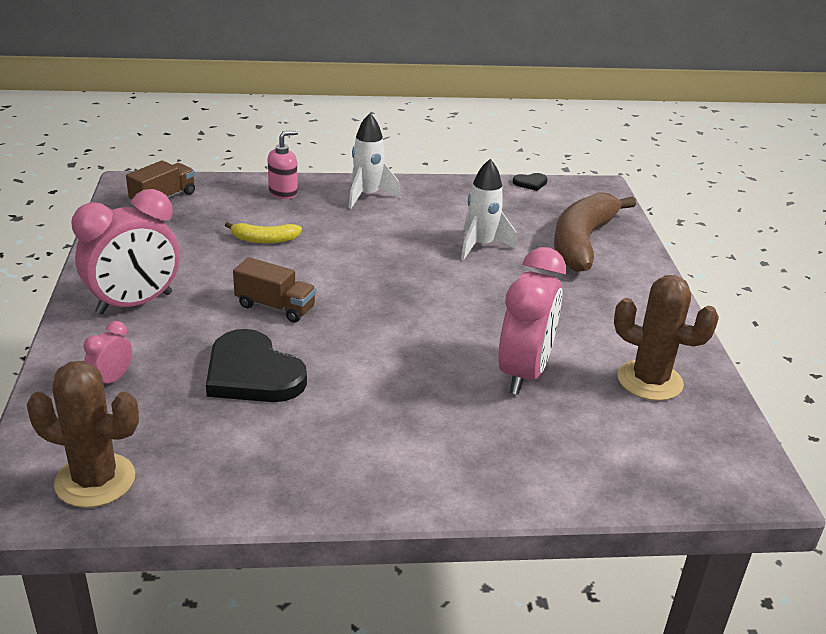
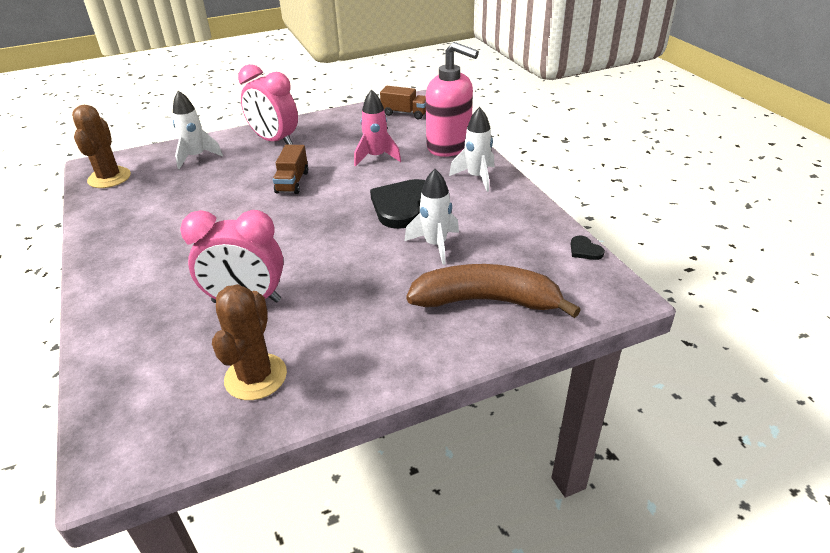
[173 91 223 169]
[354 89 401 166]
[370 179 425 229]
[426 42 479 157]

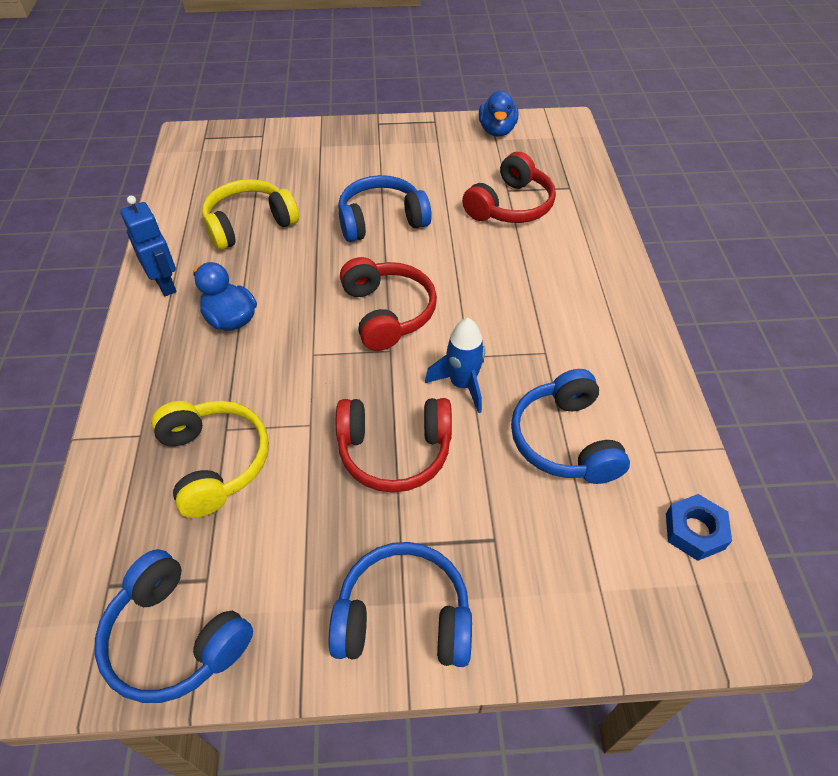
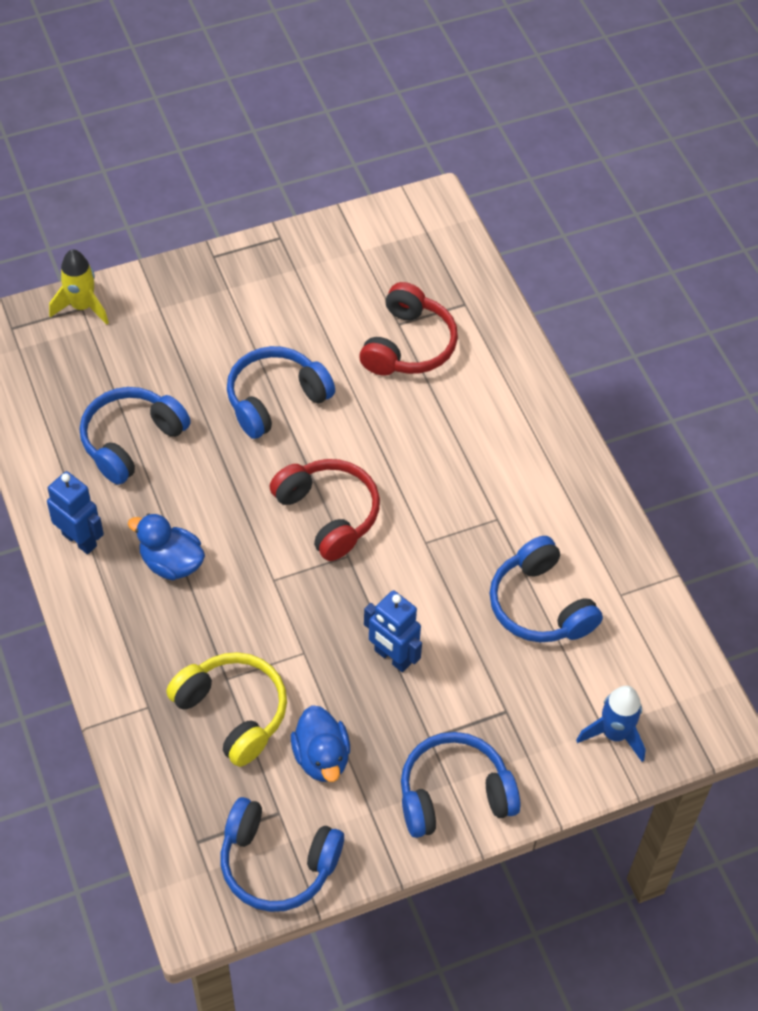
[49 249 109 325]
[80 387 191 485]
[291 705 350 782]
[364 590 422 672]
[576 686 646 762]
[666 494 732 561] (first image)

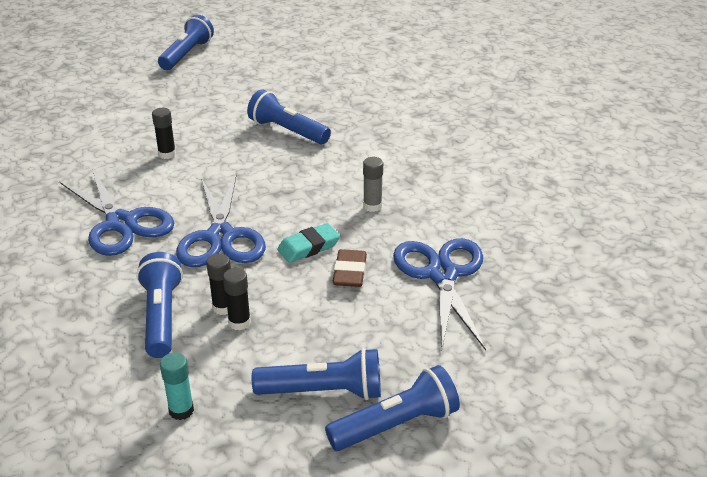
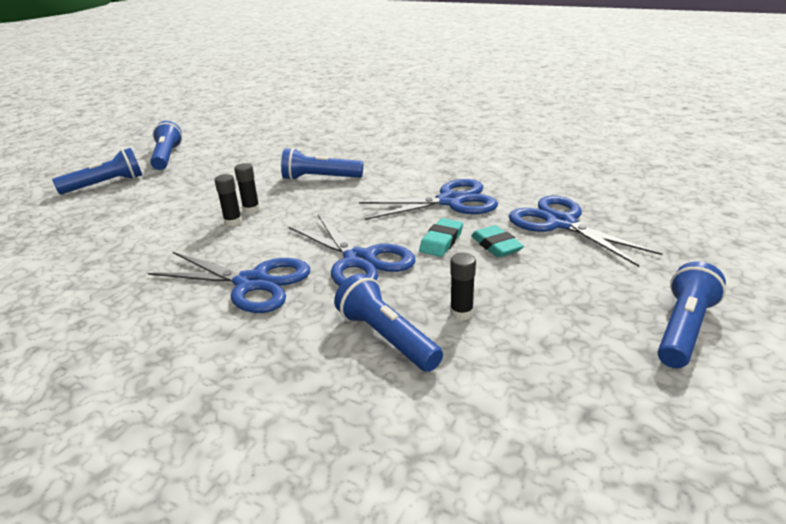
[52 148 142 194]
[234 163 260 214]
[359 179 498 220]
[471 225 524 257]
[160 353 194 420] (first image)

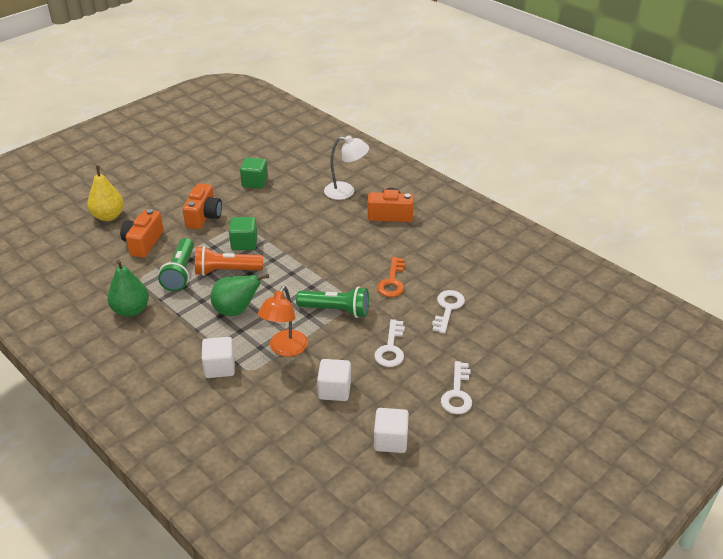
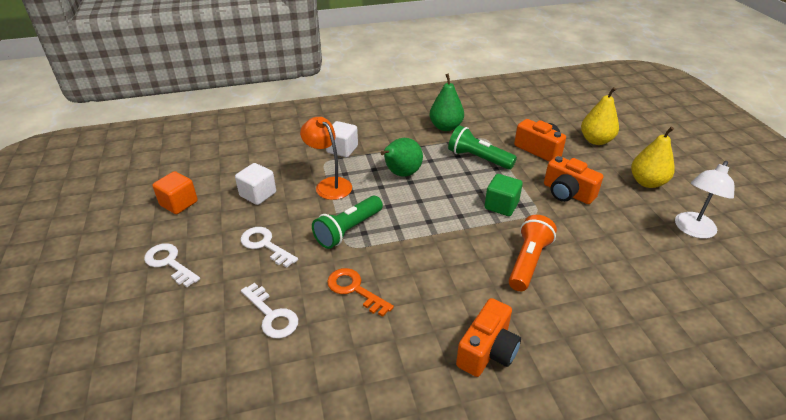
[153 171 198 214]
[508 215 557 291]
[631 126 675 188]
[675 161 735 239]
[240 157 268 189] (first image)

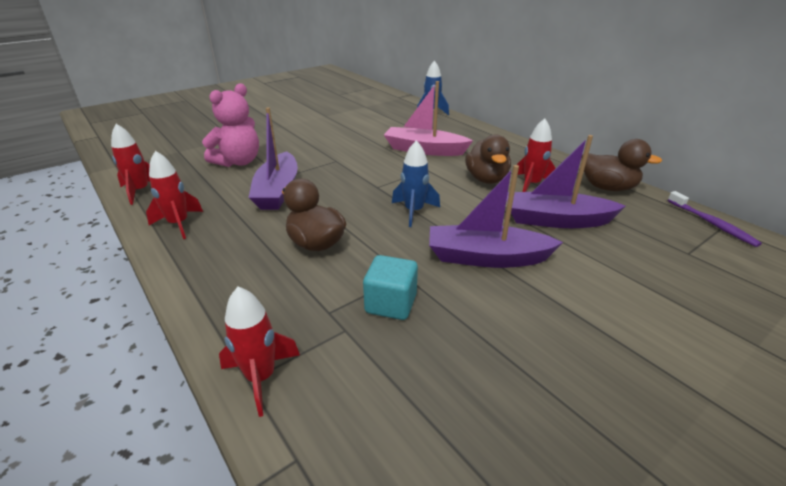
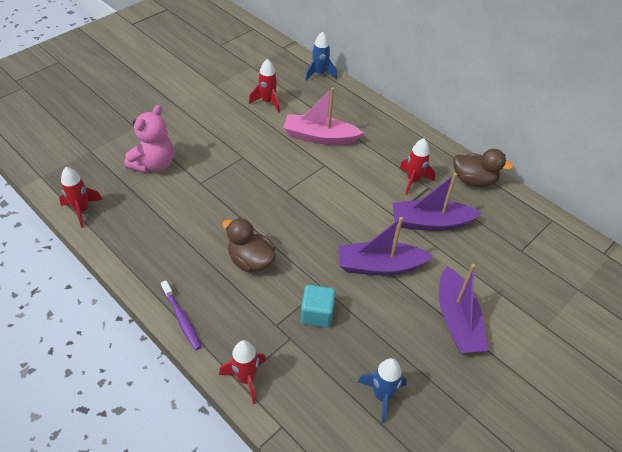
[161 280 202 350]
[249 59 280 113]
[358 358 407 423]
[439 264 488 353]
[465 134 511 184] (first image)

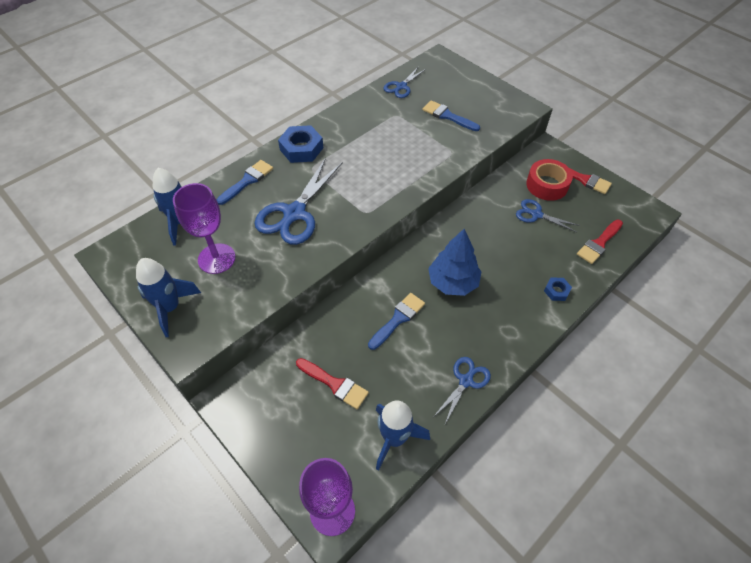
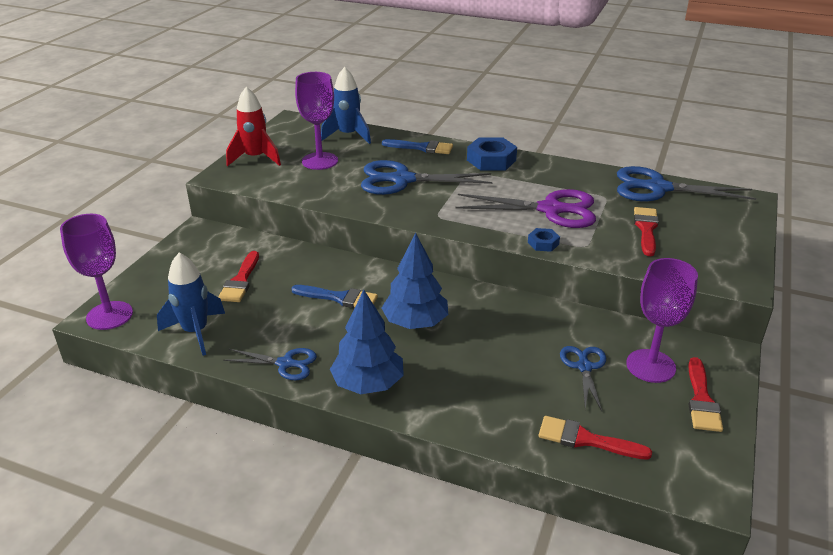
[226 87 281 166]
[330 290 404 394]
[456 189 596 228]
[528 228 560 252]
[617 166 756 201]
[626 258 698 383]
[634 207 659 256]

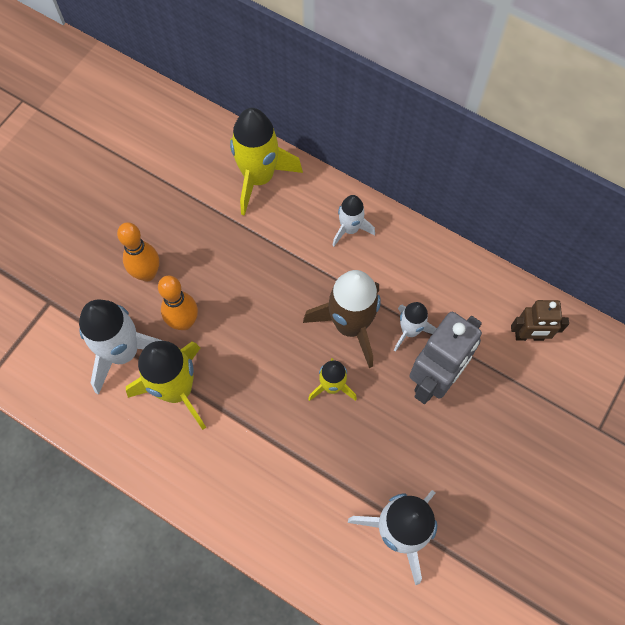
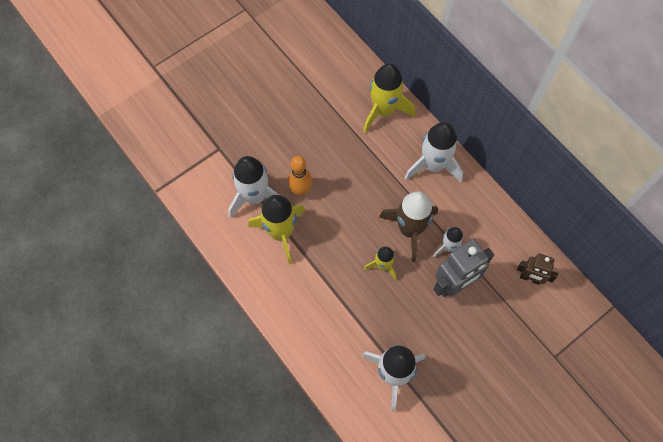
[405 122 463 182]
[117 222 159 281] (first image)

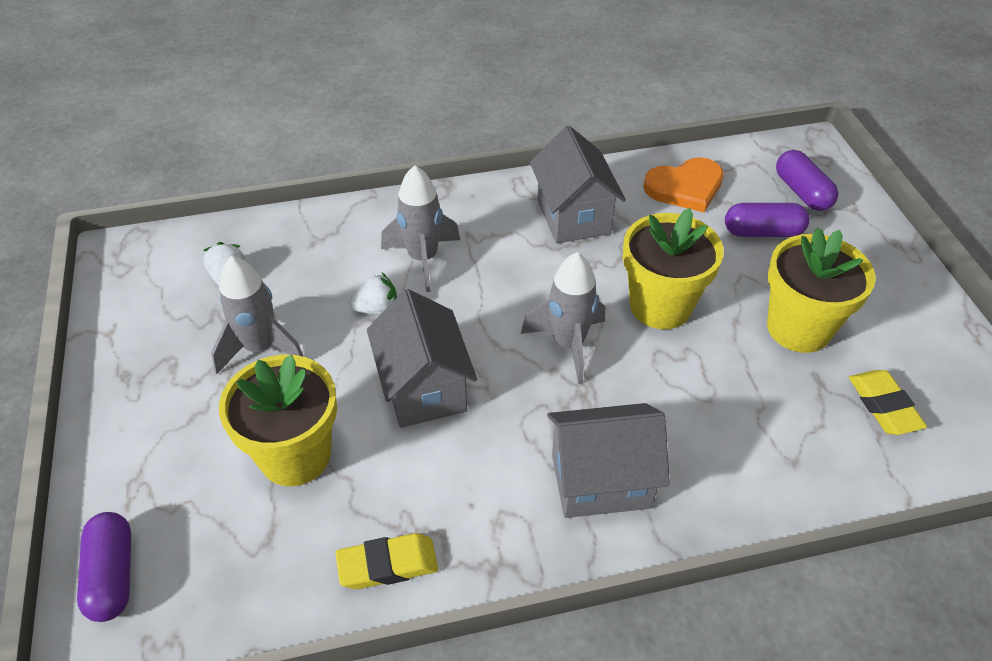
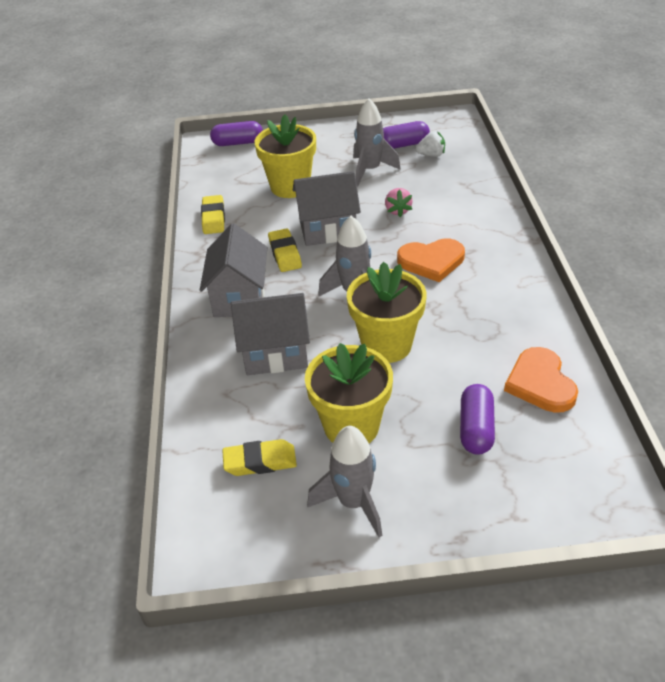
[231 293 310 375]
[268 228 302 272]
[307 426 382 537]
[383 121 430 149]
[385 188 413 217]
[397 238 465 282]

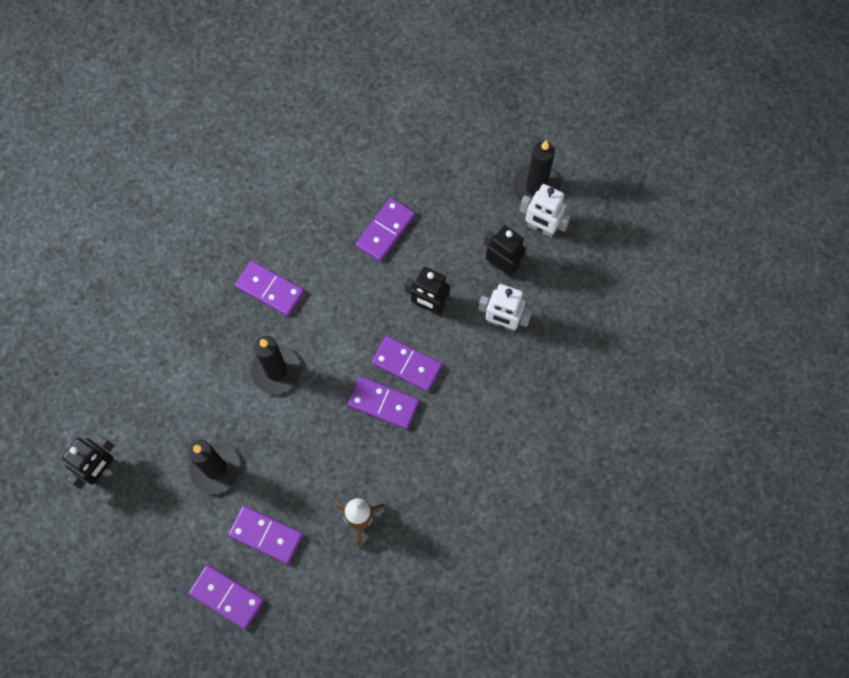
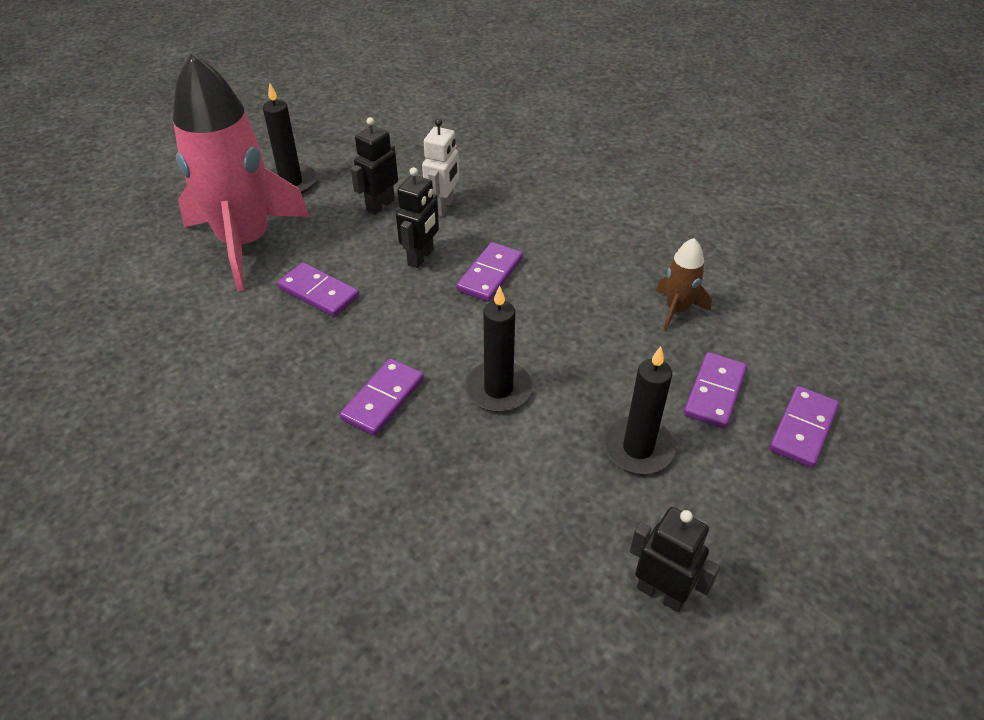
[173 53 310 291]
[348 376 419 429] (first image)
[520 184 570 238] (first image)

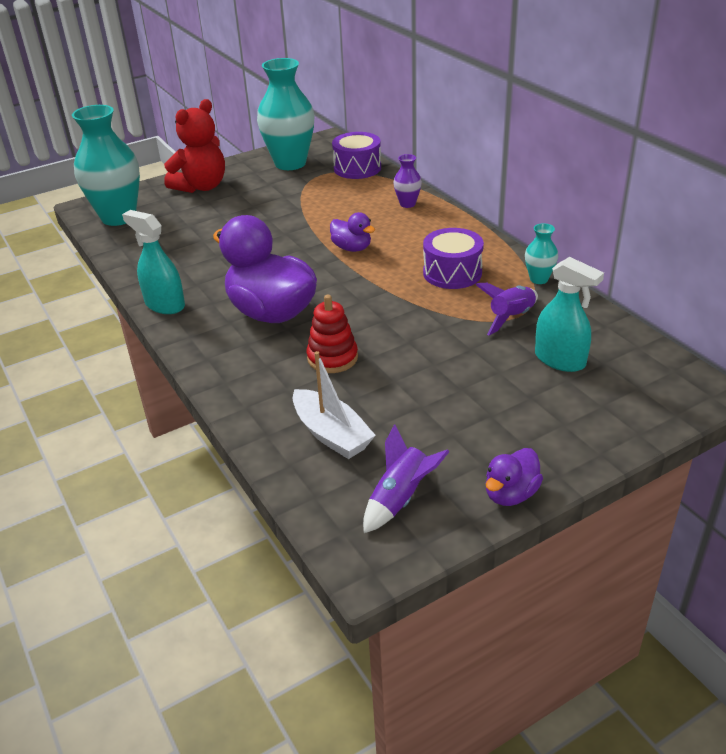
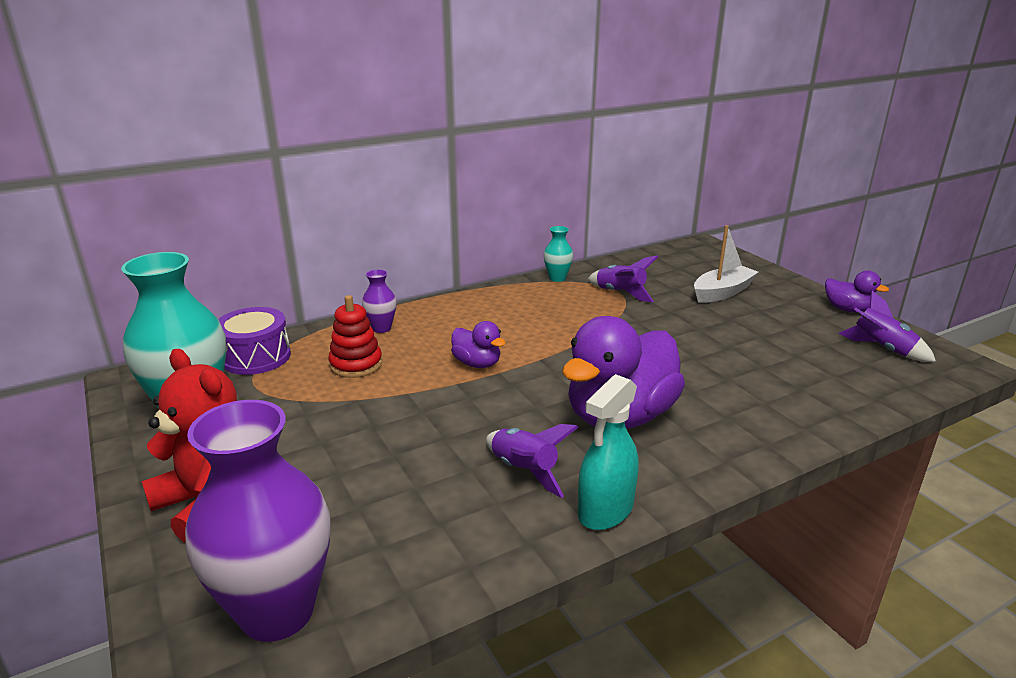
[185 400 330 642]
[328 295 382 378]
[451 321 505 368]
[486 424 578 498]
[694 225 758 303]
[423 228 484 289] (first image)
[535 257 604 372] (first image)

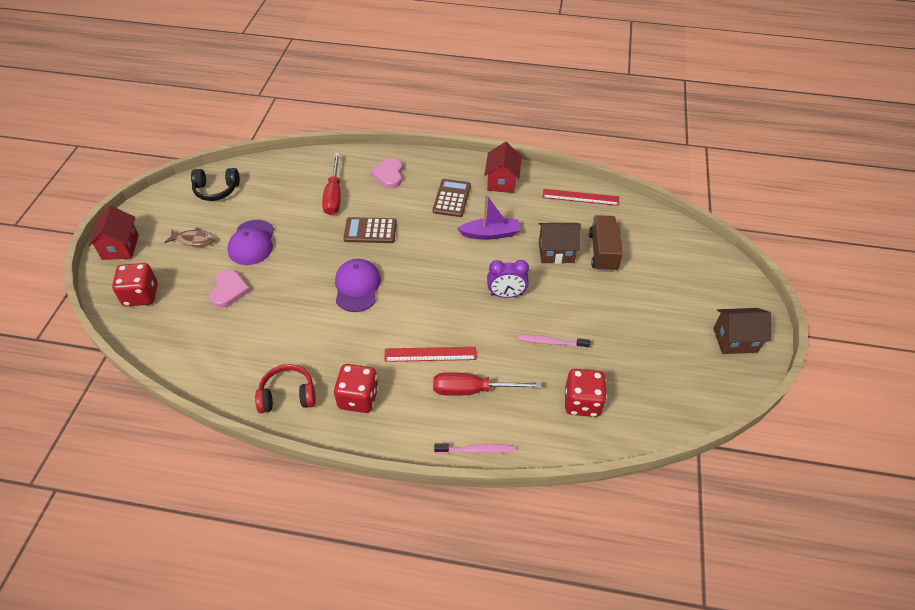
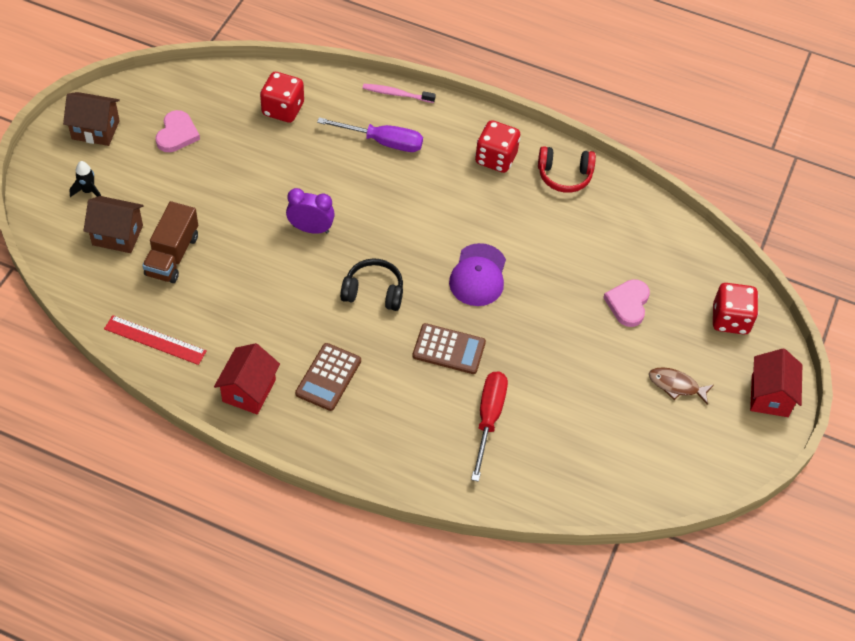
[69 161 101 197]
[84 196 144 253]
[155 110 200 152]
[317 117 423 152]
[340 258 403 311]
[228 220 274 265] (first image)
[384 347 477 362] (first image)
[457 194 520 240] (first image)
[517 335 590 349] (first image)

